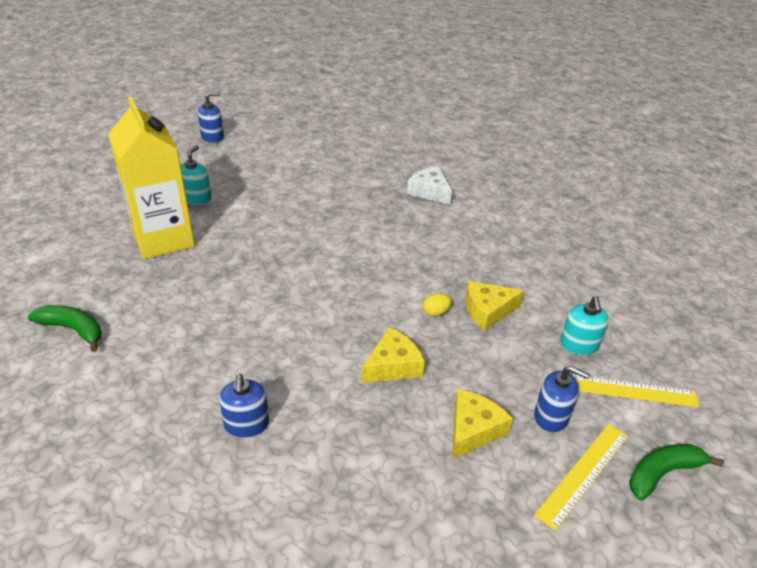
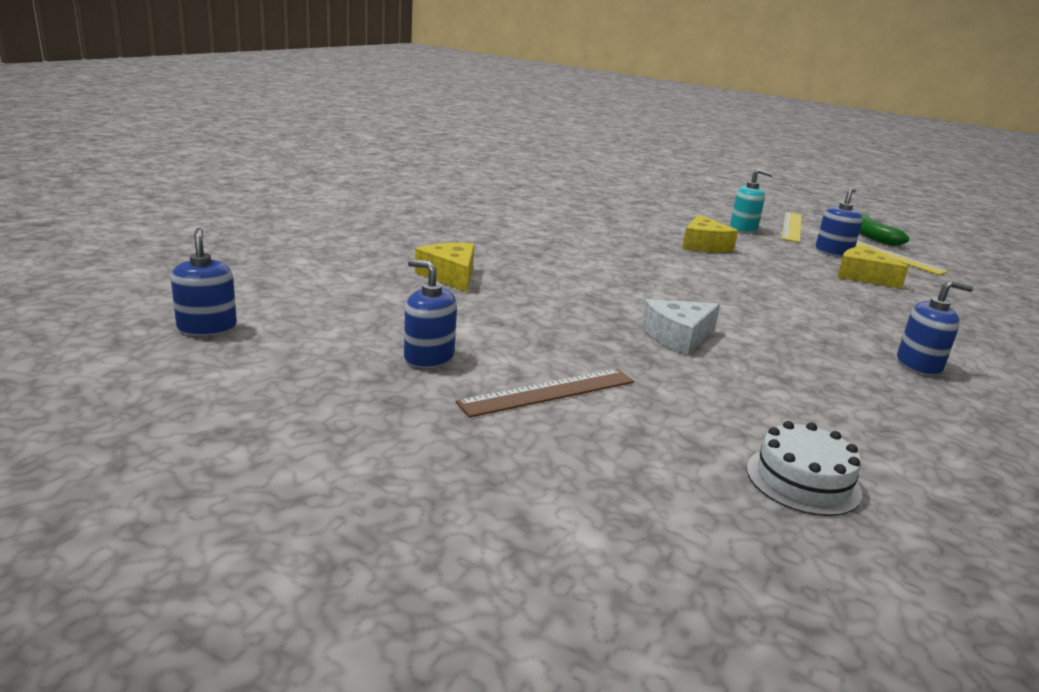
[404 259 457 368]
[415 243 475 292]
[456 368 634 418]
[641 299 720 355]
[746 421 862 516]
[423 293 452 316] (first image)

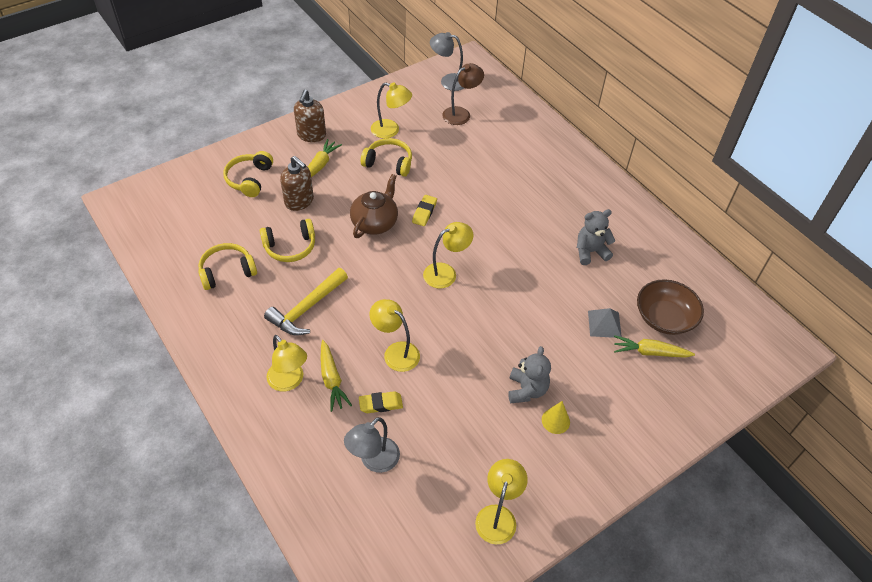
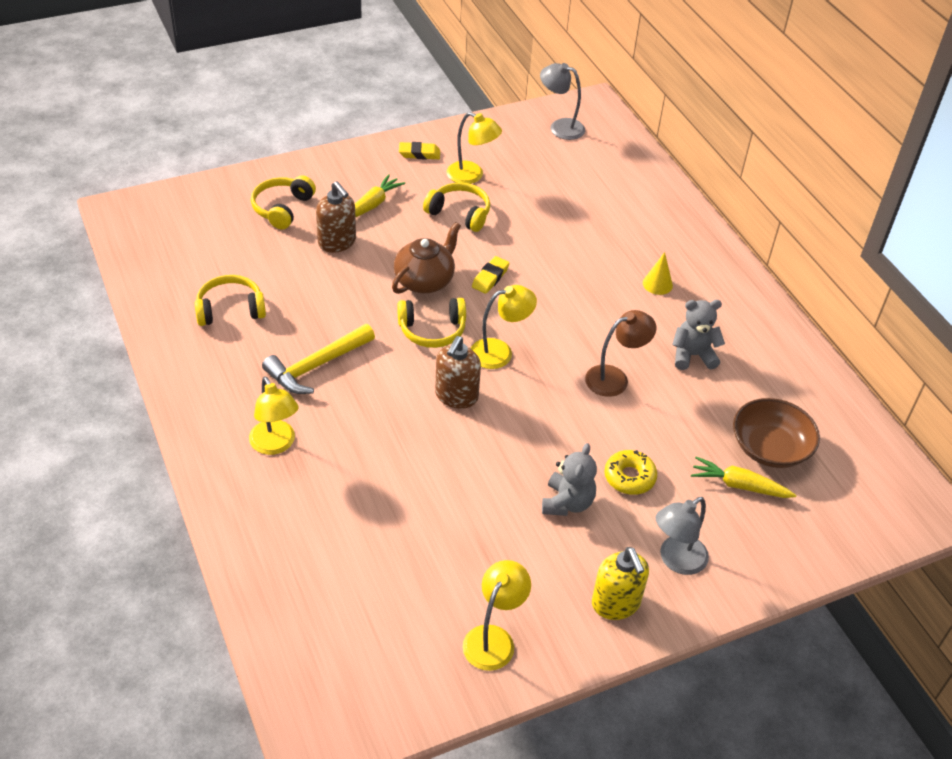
[397 298 466 348]
[399 142 440 160]
[435 336 481 409]
[585 310 656 397]
[592 547 649 620]
[604 450 657 495]
[643 252 673 295]
[655 497 709 575]
[321 340 352 412] (first image)
[370 299 420 372] (first image)
[588 308 622 338] (first image)

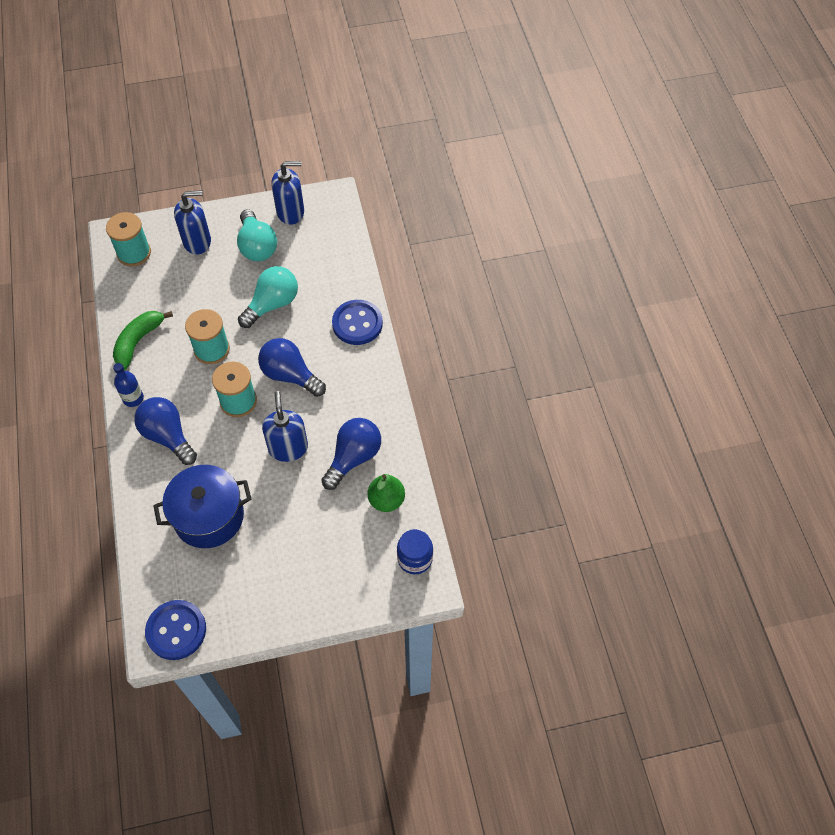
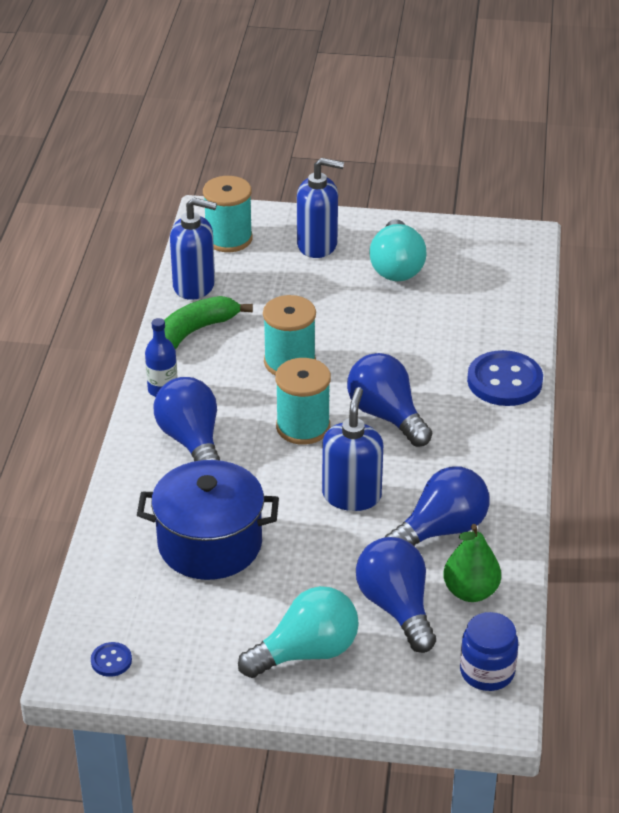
[91 642 132 677]
[170 197 217 300]
[238 586 359 678]
[356 537 436 653]

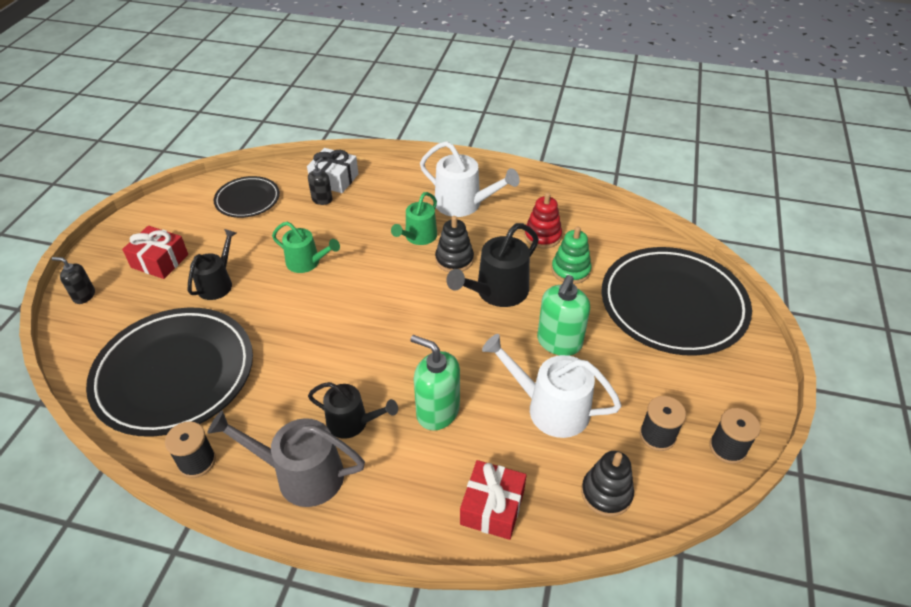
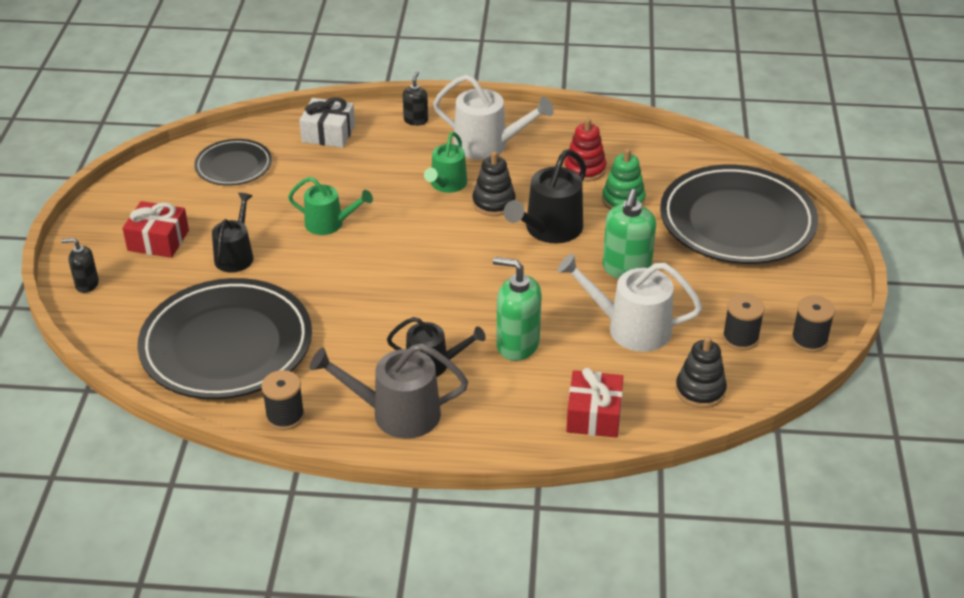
[403 71 428 126]

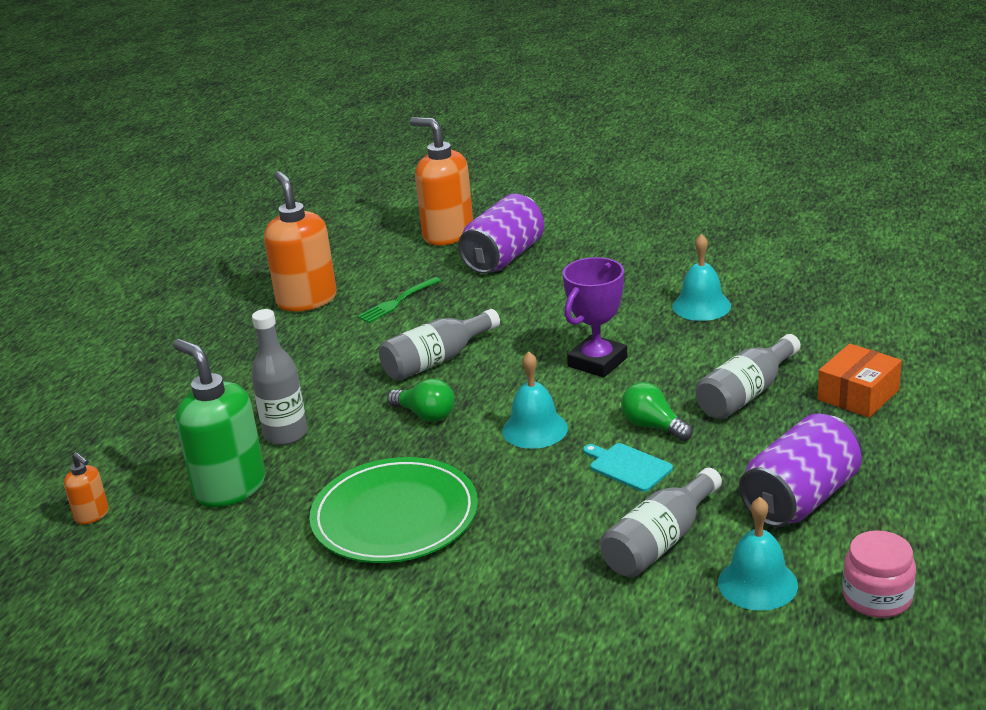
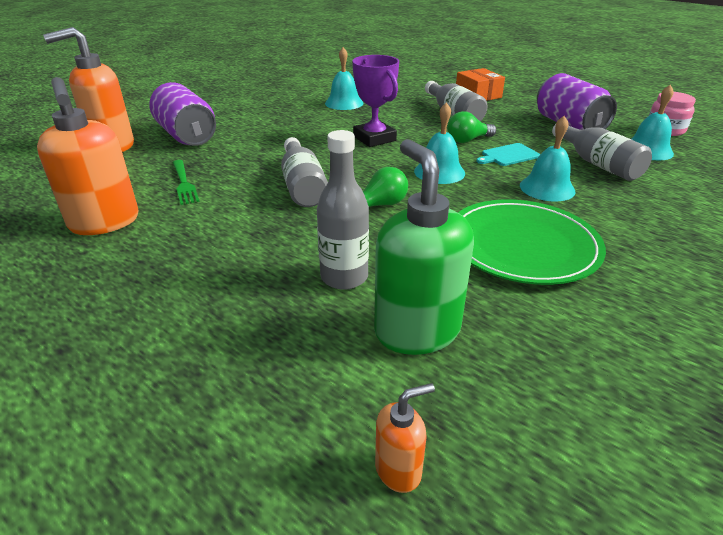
[37 77 138 235]
[374 139 474 355]
[520 116 576 201]

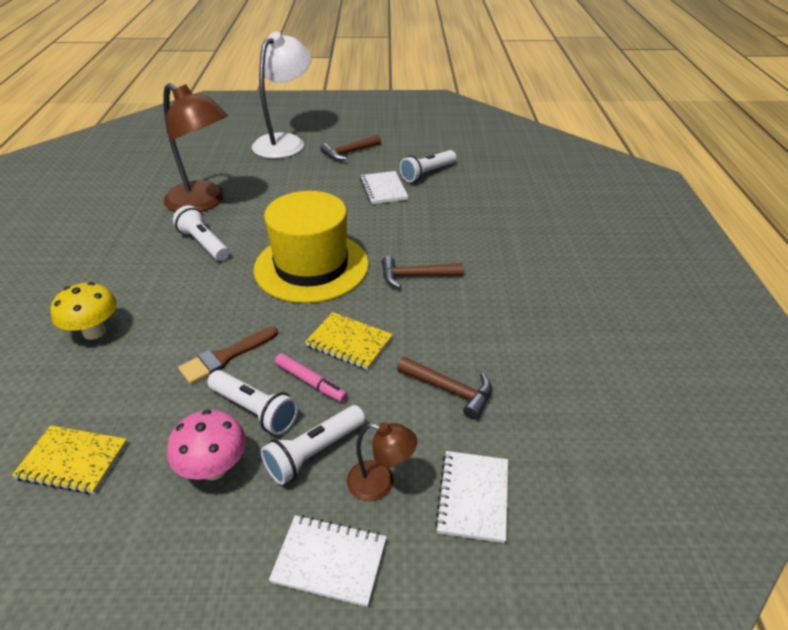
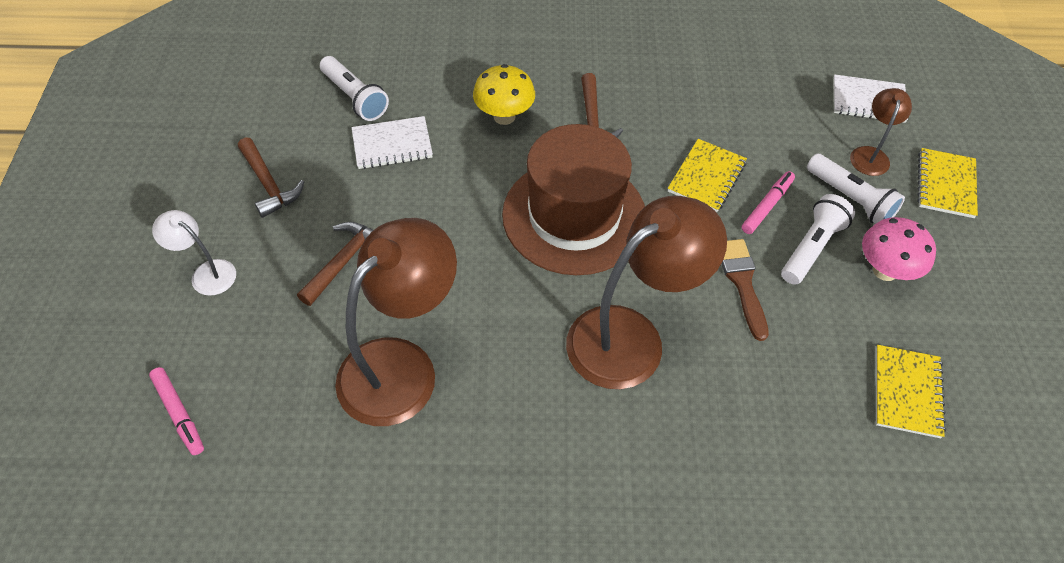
[149 367 204 455]
[152 210 236 296]
[297 222 373 306]
[473 64 535 125]
[502 124 645 275]
[566 196 727 389]
[722 239 769 341]
[917 148 978 218]
[173 205 229 261] (first image)

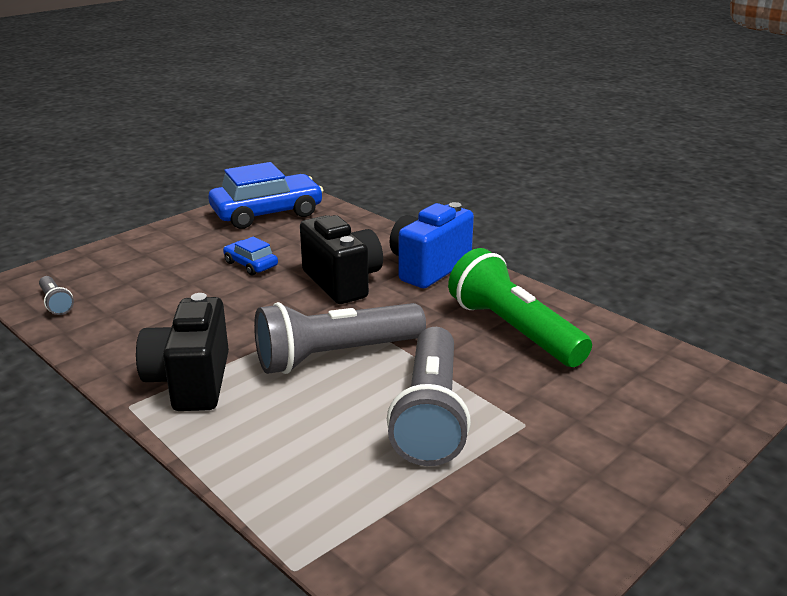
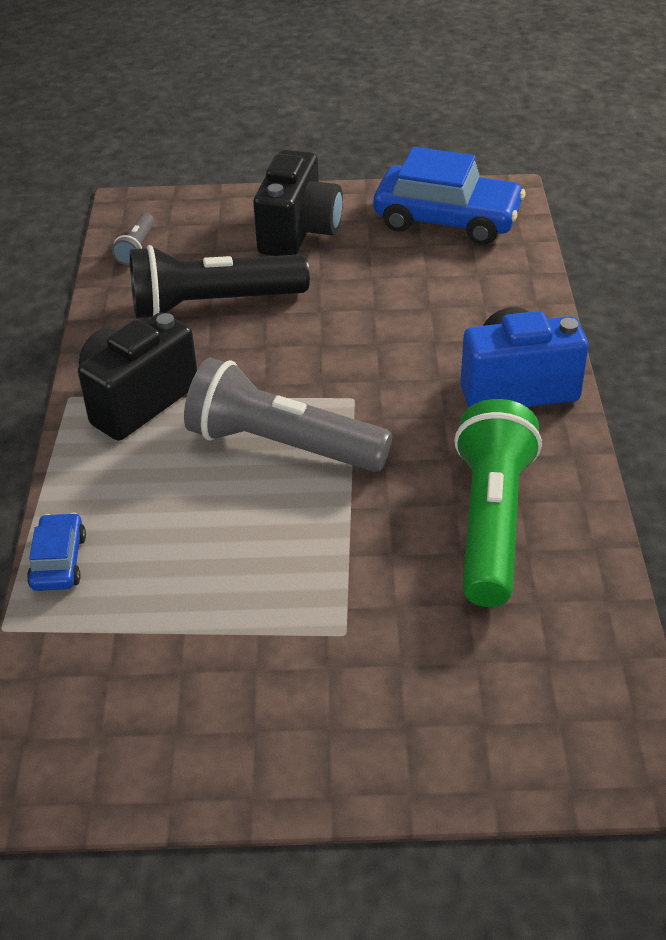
[27 513 86 591]
[130 245 310 318]
[253 149 343 256]
[387 327 471 466] (first image)

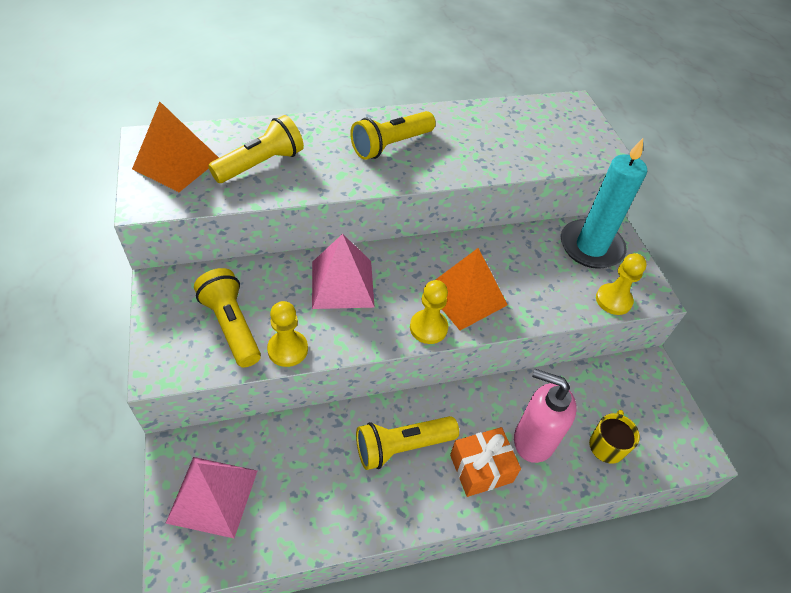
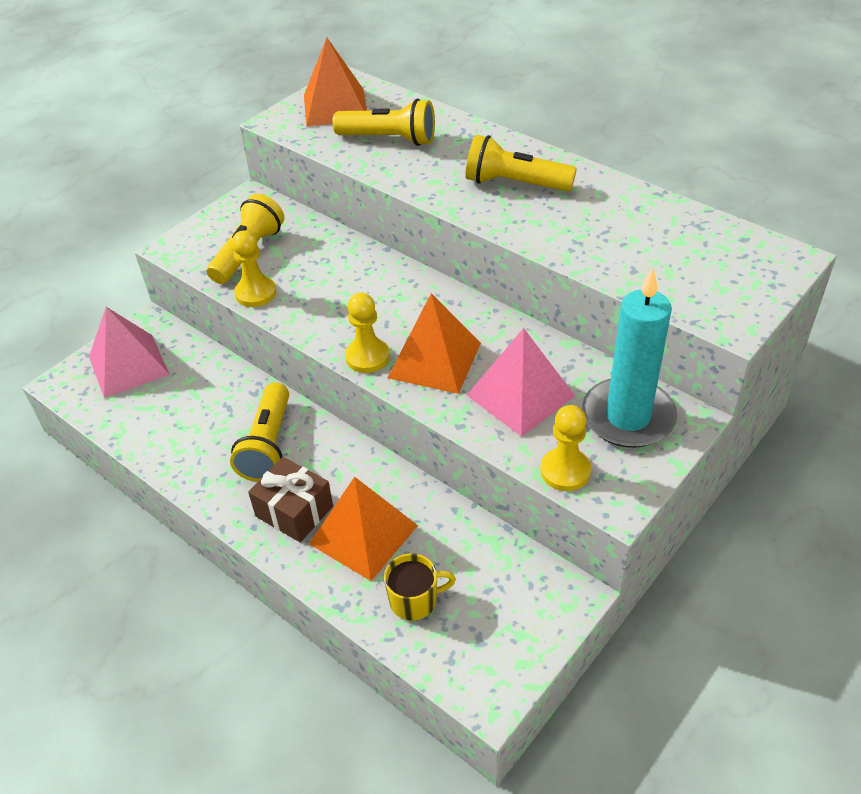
[230 382 289 482]
[248 457 333 542]
[309 477 418 581]
[467 328 575 437]

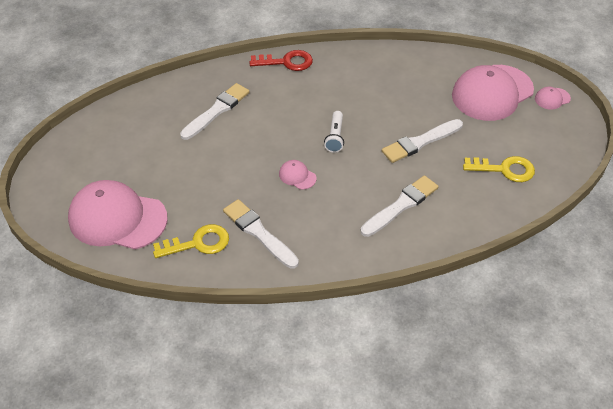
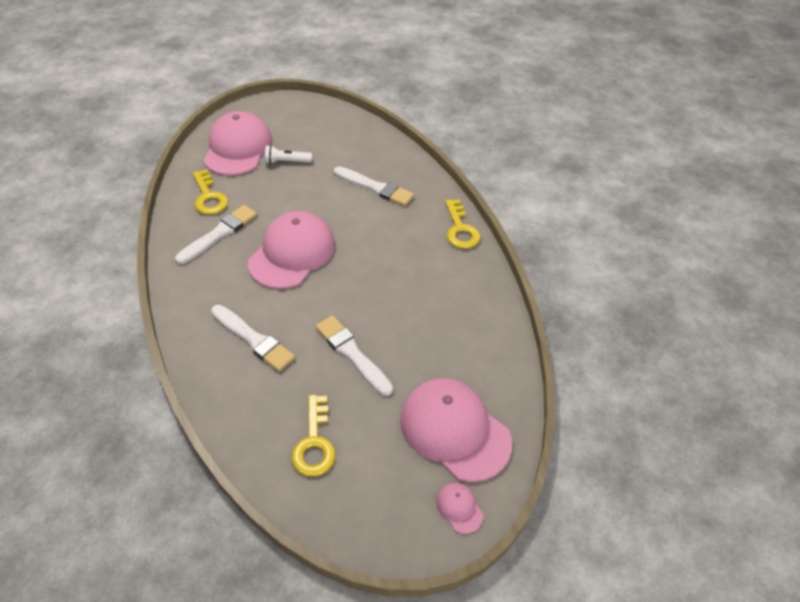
[248 211 335 289]
[265 145 312 164]
[445 199 480 249]

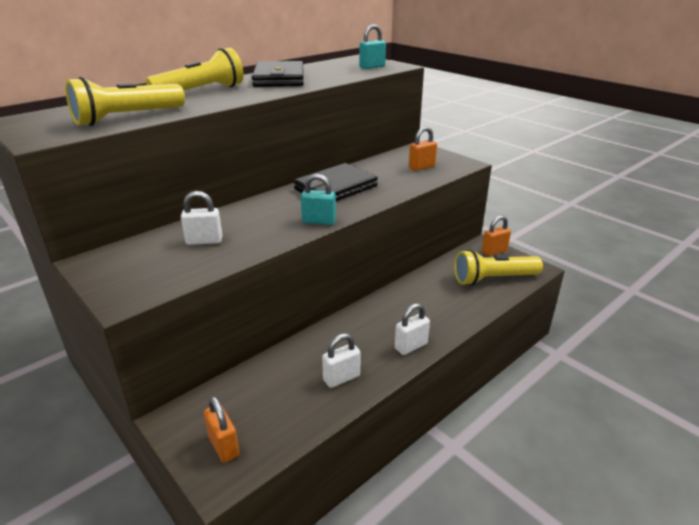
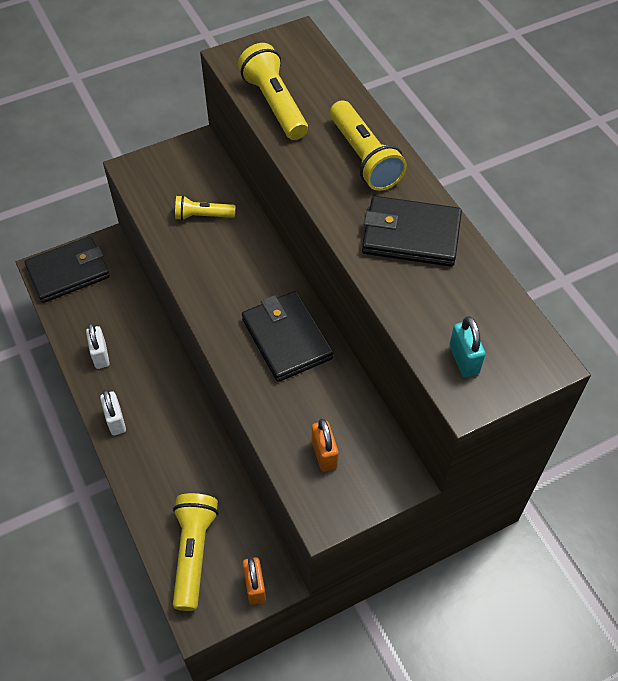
[24 236 110 303]
[175 195 236 220]
[301 174 336 225] (first image)

